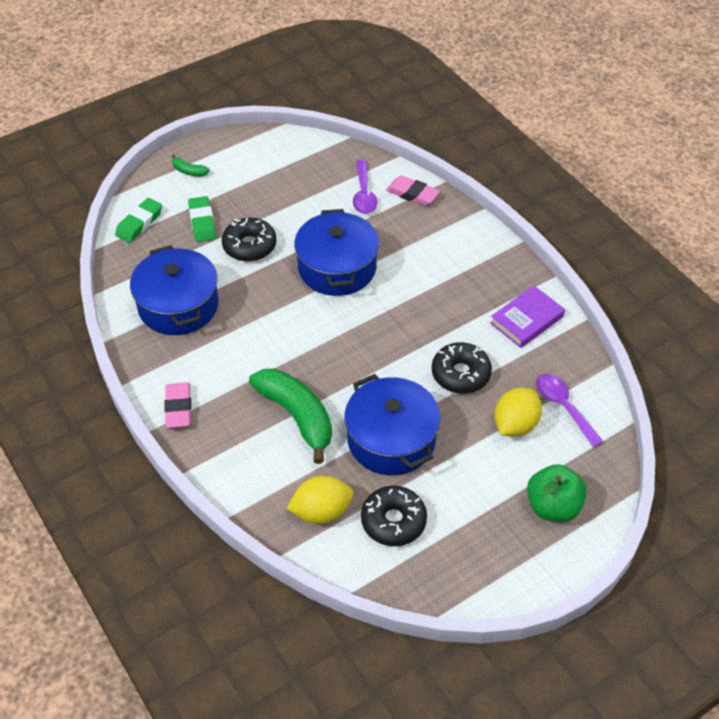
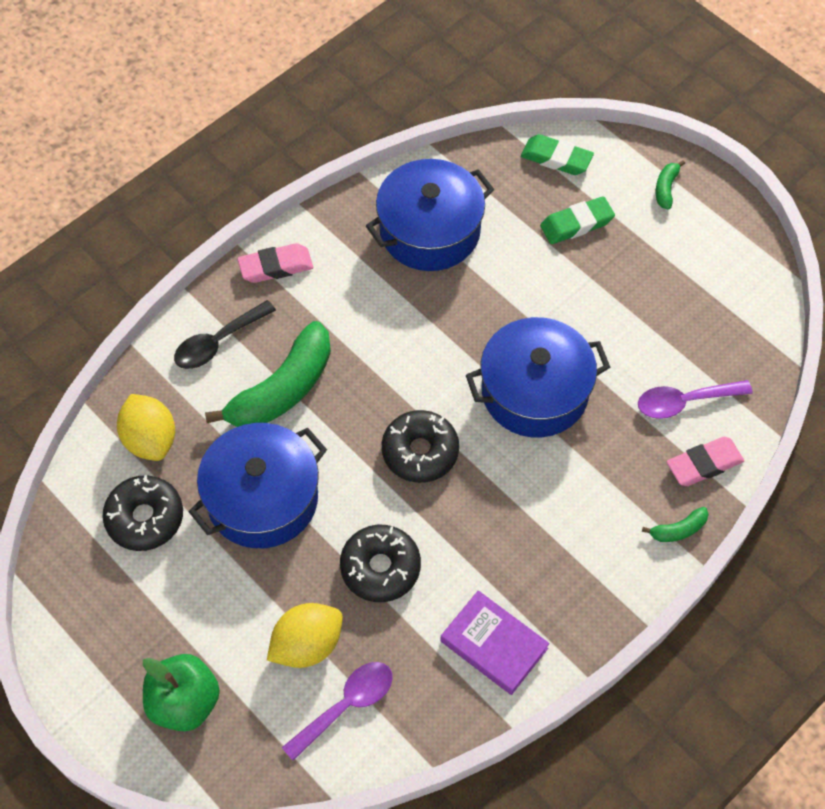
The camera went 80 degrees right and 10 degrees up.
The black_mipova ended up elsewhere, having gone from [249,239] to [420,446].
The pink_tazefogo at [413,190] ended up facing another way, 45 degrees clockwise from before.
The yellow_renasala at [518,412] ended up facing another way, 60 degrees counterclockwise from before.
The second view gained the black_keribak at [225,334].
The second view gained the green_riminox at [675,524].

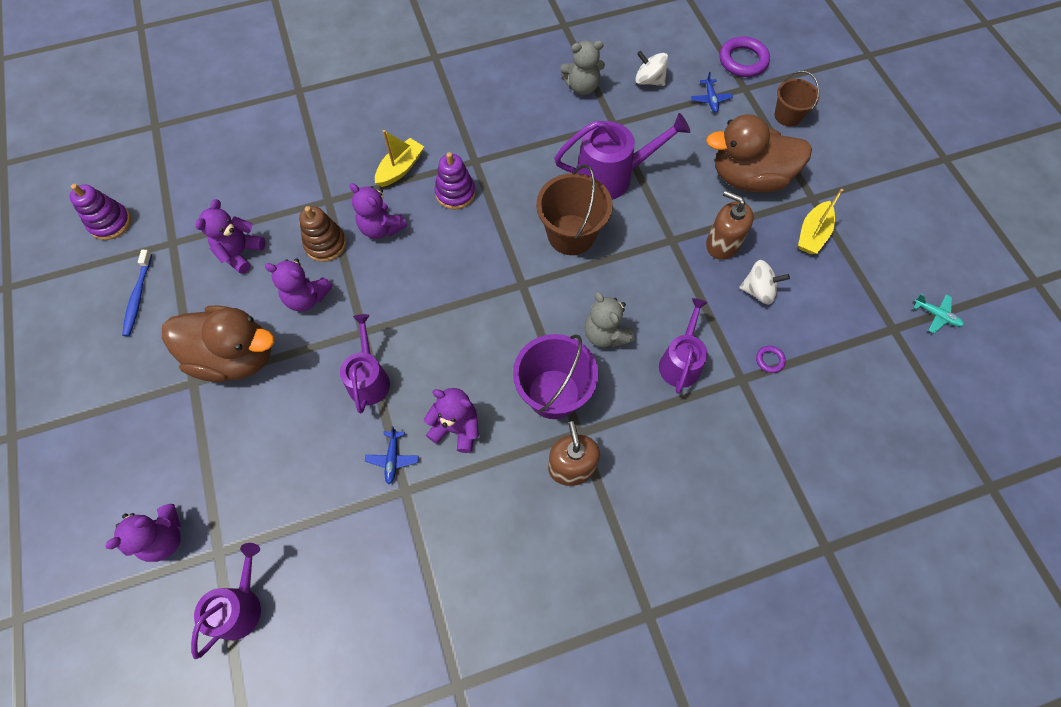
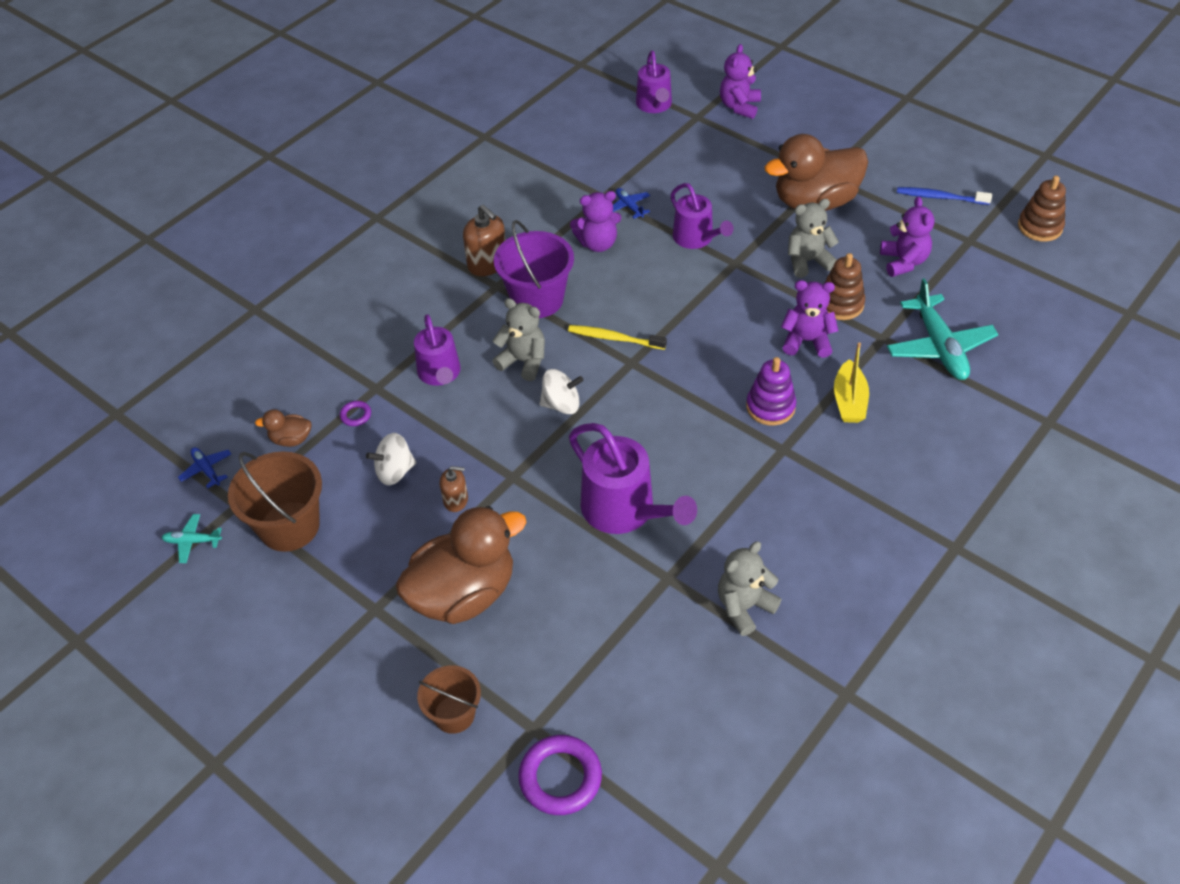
The camera went 150 degrees right and 15 degrees down.
What was the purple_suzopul at [100,212] turned into the brown_suzopul at [1042,208].
The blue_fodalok at [137,293] ended up facing another way, 45 degrees counterclockwise from before.
What was the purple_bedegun at [299,285] turned into the grey_bedegun at [813,238].
The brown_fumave ended up elsewhere, having gone from [574,210] to [275,501].
The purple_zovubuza at [622,156] ended up facing another way, 90 degrees counterclockwise from before.
The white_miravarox ended up elsewhere, having gone from [651,68] to [562,391].
The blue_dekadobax ended up elsewhere, having gone from [712,92] to [204,468].
The size of the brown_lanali at [730,225] changed by a factor of 0.61.
The second view lost the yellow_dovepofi at [820,221].
The second view gained the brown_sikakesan at [283,428].
The second view gained the yellow_fodalok at [617,337].
The second view gained the turquoise_dekadobax at [943,329].

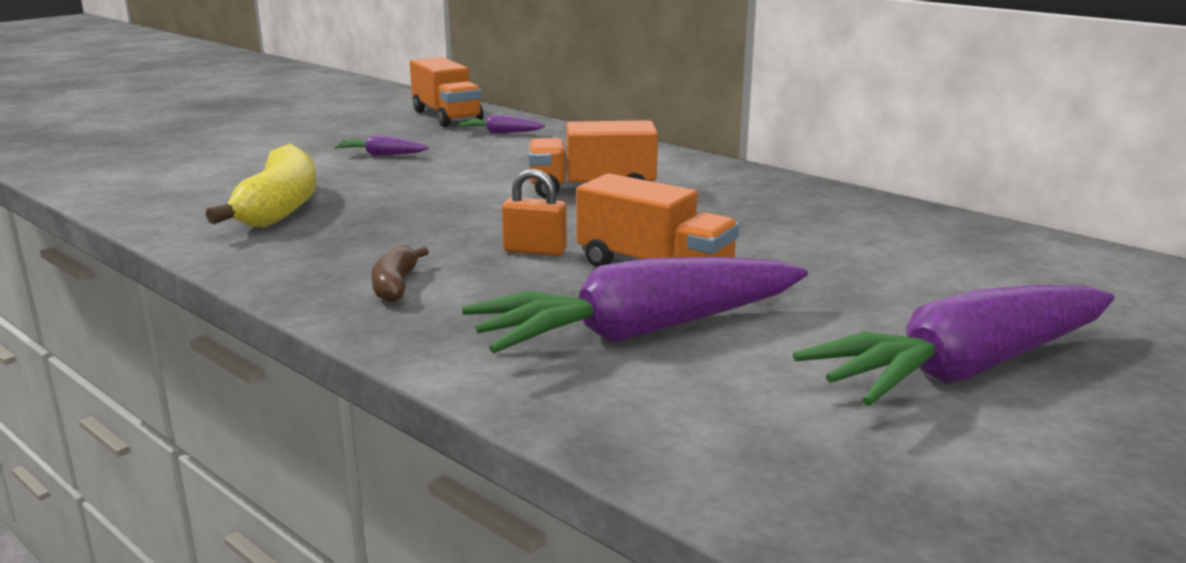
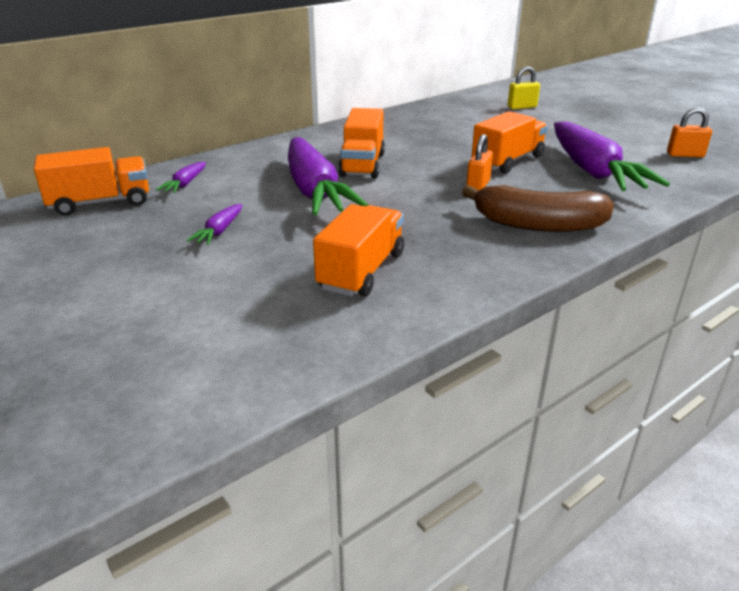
The camera went 80 degrees left and 10 degrees up.
Where the yellow_riminox stood at [261,185], the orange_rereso came to stand at [358,250].
The size of the brown_riminox at [400,273] changed by a factor of 1.98.
The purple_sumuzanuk ended up elsewhere, having gone from [954,345] to [328,176].
The second view gained the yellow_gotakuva at [524,87].
The second view gained the orange_gotakuva at [689,132].

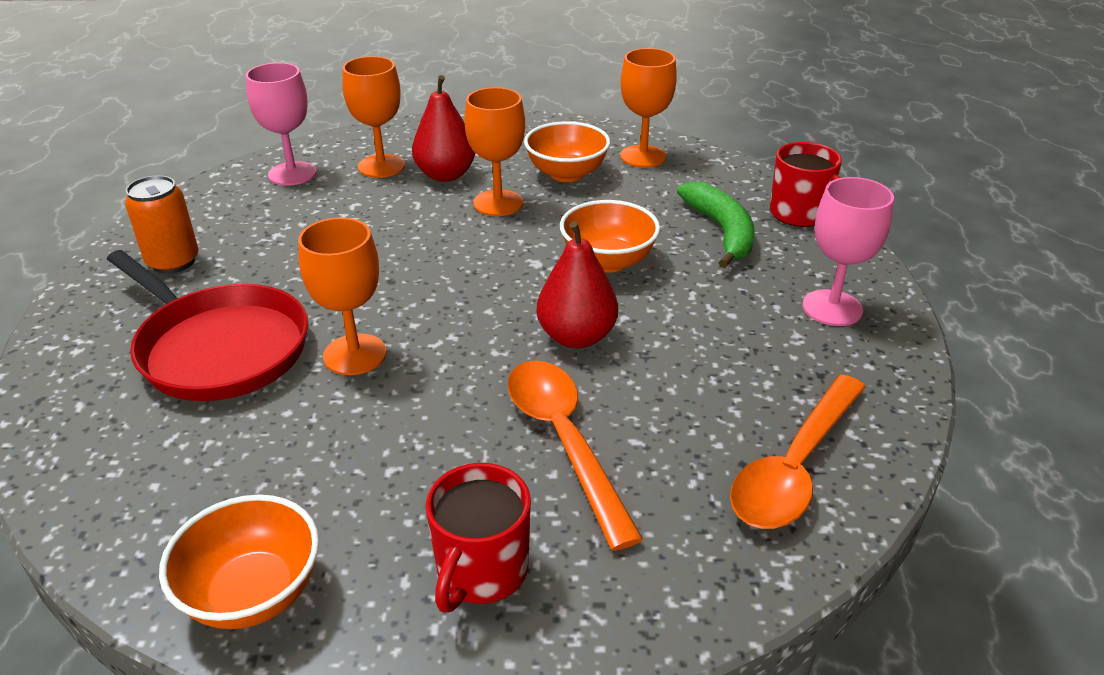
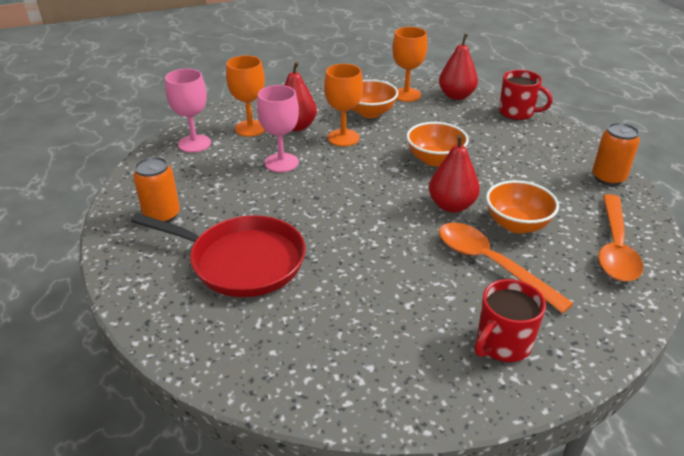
The camera went 20 degrees left and 0 degrees up.
The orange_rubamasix ended up elsewhere, having gone from [239,562] to [522,207].
The second view lost the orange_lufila at [342,296].
The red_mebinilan at [478,538] ended up facing another way, 45 degrees clockwise from before.
The second view lost the green_riminox at [716,225].
The pink_lufila ended up elsewhere, having gone from [848,251] to [278,128].
The second view gained the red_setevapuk at [458,67].
The second view gained the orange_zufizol at [616,154].

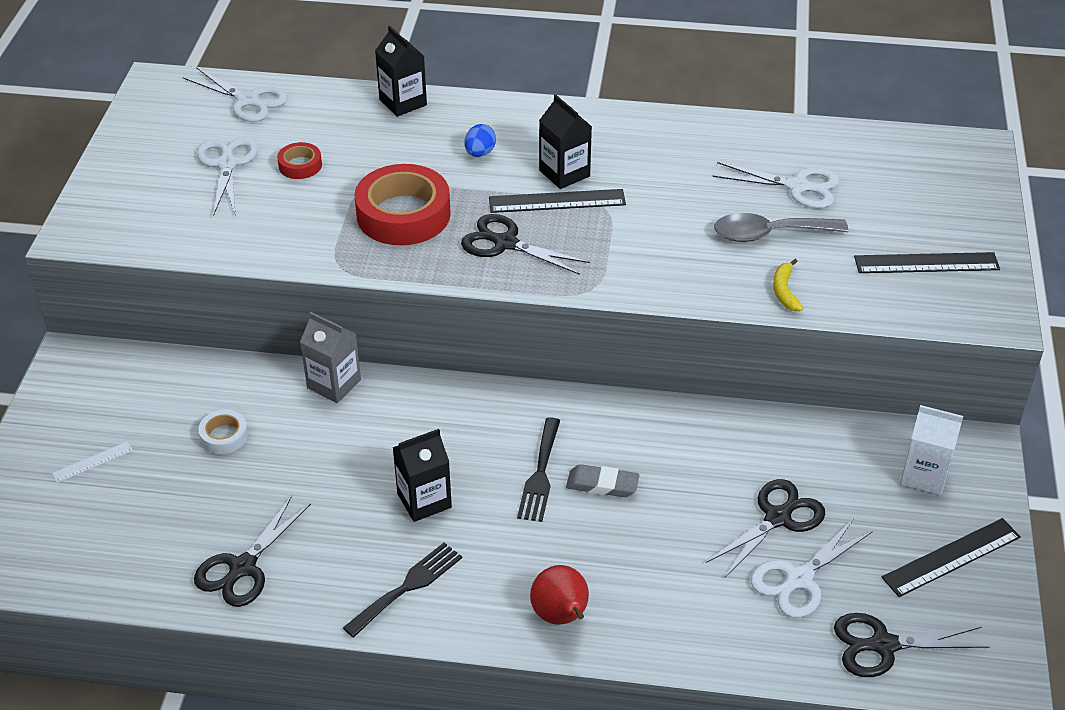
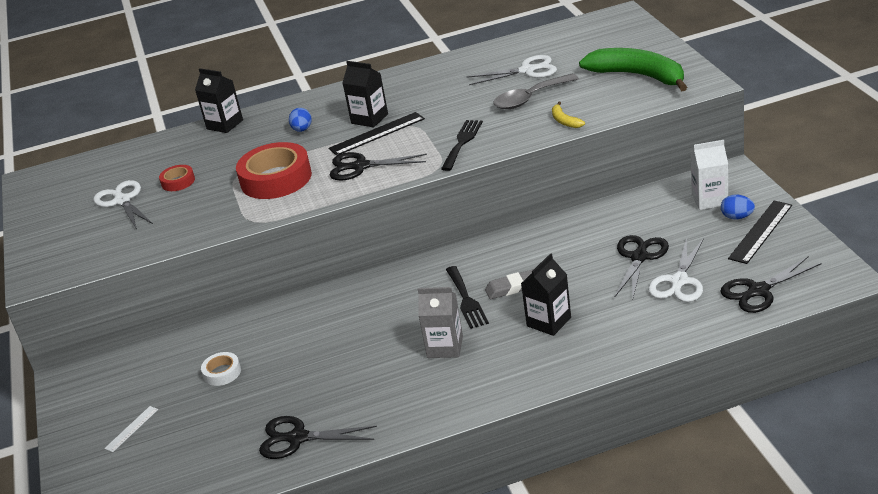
The camera went 20 degrees left and 10 degrees down.
The second view lost the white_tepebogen at [235,94].
The black_tepebogen at [252,551] ended up facing another way, 90 degrees clockwise from before.
The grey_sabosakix ended up elsewhere, having gone from [330,357] to [440,322].
The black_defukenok ended up elsewhere, having gone from [402,590] to [462,145].
The black_sabosakix ended up elsewhere, having gone from [422,475] to [546,294].
The second view lost the red_setevapuk at [559,595].
Where the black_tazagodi stood at [927,262], the green_riminox came to stand at [633,69].
The second view gained the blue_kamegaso at [738,207].

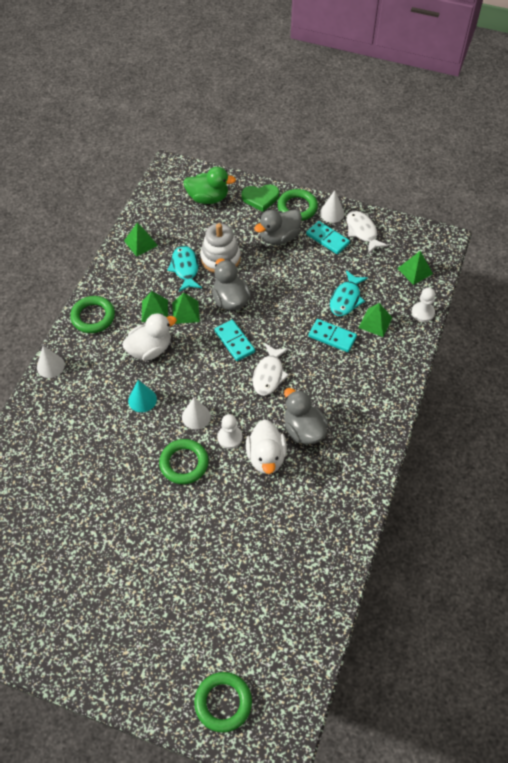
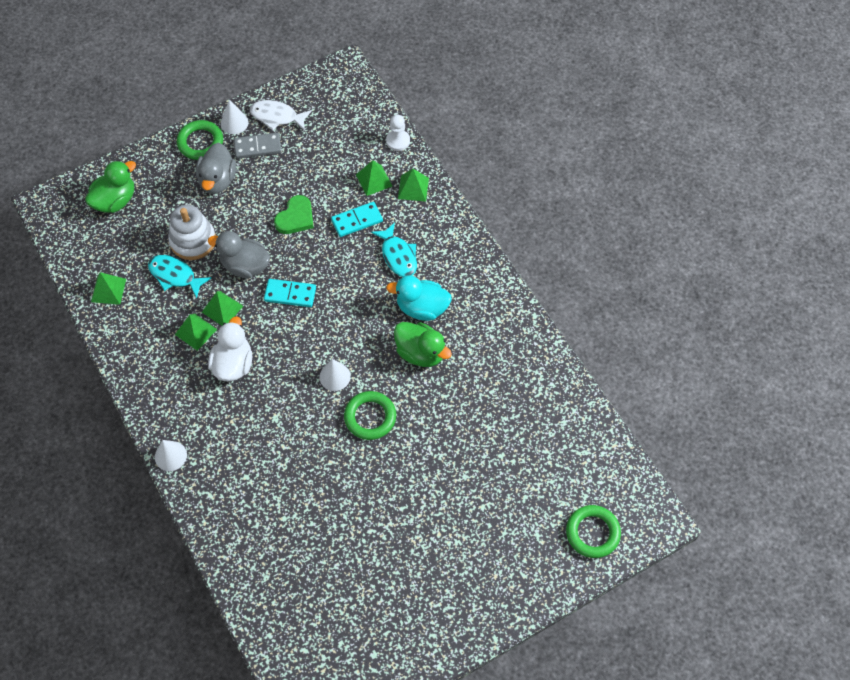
The camera went 50 degrees left and 5 degrees up.
The second view lost the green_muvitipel at [92,314].
The second view lost the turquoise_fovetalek at [142,396].
The second view lost the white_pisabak at [229,431].
The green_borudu ended up elsewhere, having gone from [260,198] to [294,214].
What was the white_sikakesan at [266,446] turned into the green_sikakesan at [423,344].
The second view lost the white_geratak at [271,369].
What was the grey_sikakesan at [306,416] turned into the turquoise_sikakesan at [419,298].
What was the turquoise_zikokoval at [328,237] turned into the grey_zikokoval at [258,146].
The turquoise_geratak ended up elsewhere, having gone from [349,293] to [394,249].
The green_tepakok ended up elsewhere, having gone from [415,268] to [413,185].

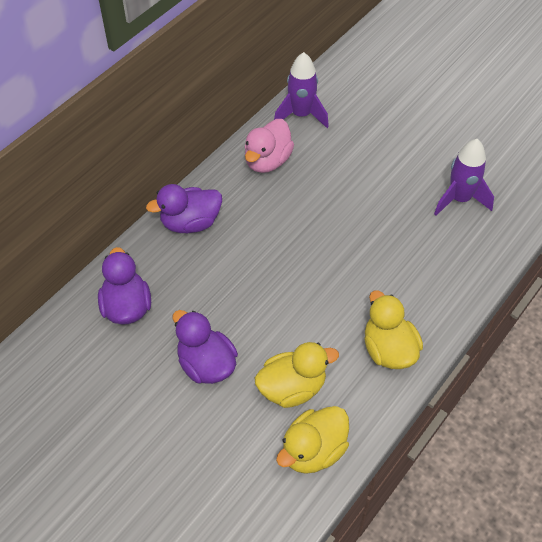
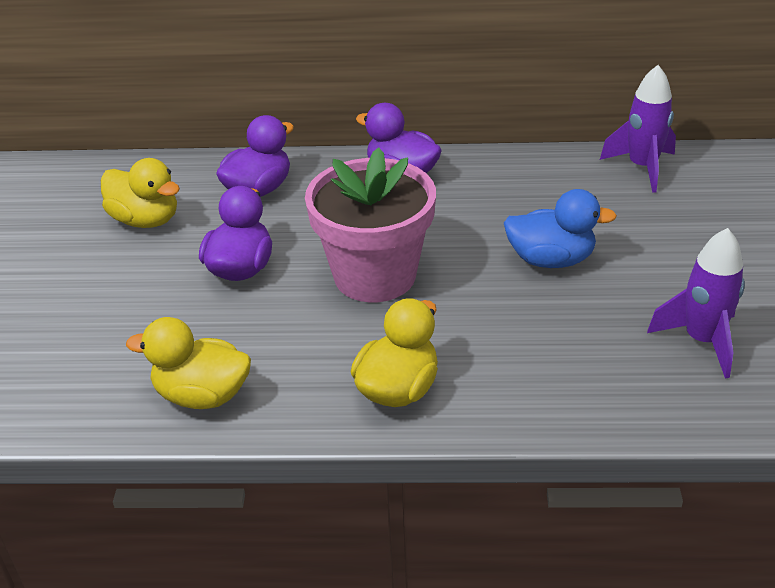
The camera went 55 degrees right and 15 degrees down.
The second view lost the pink_sikakesan at [269,146].
The yellow_sikakesan ended up elsewhere, having gone from [297,375] to [140,193].
The second view gained the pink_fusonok at [370,224].
The second view gained the blue_sikakesan at [560,228].

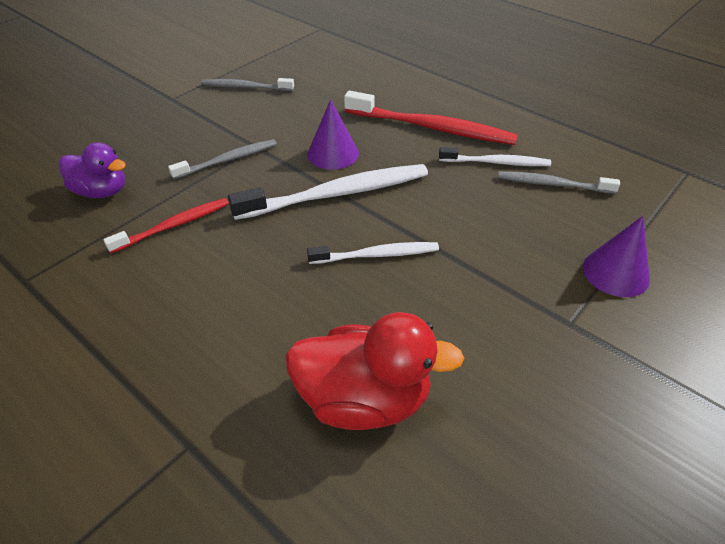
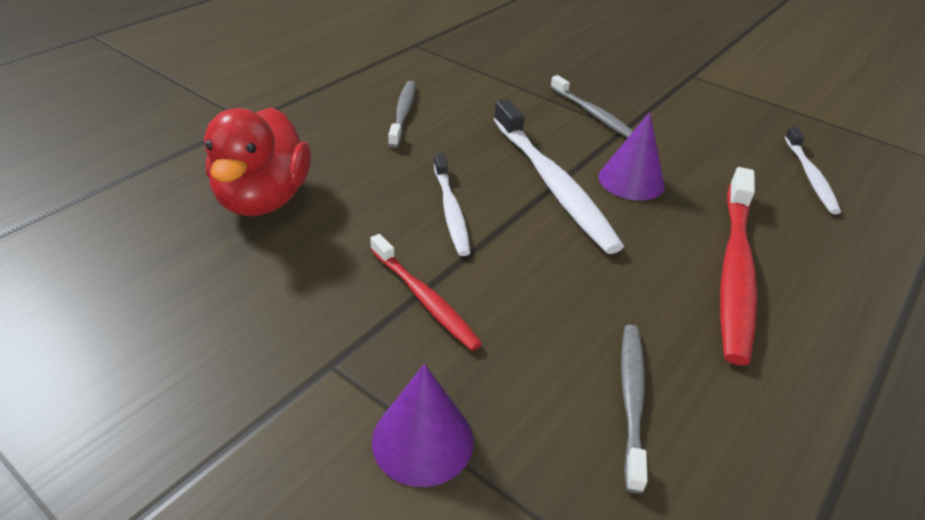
The camera went 85 degrees right and 5 degrees down.
The second view lost the purple_sikakesan at [92,170].
The red_fodalok ended up elsewhere, having gone from [166,225] to [426,292].
The grey_fodalok ended up elsewhere, having gone from [247,84] to [402,114].
The white_fodalok ended up elsewhere, having gone from [495,156] to [813,170].

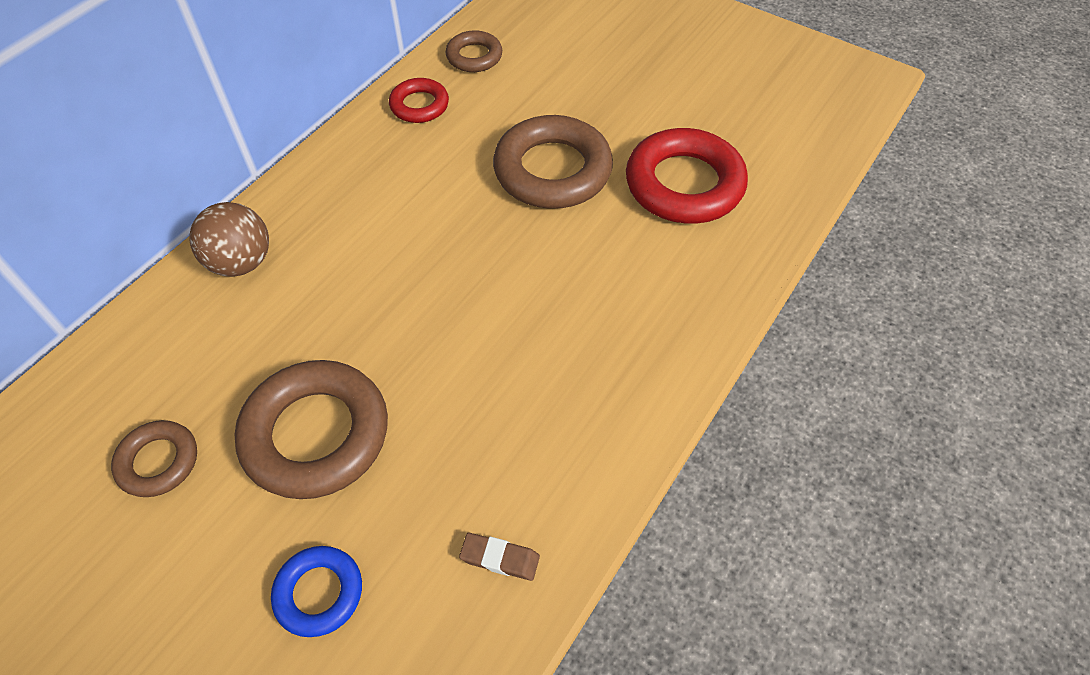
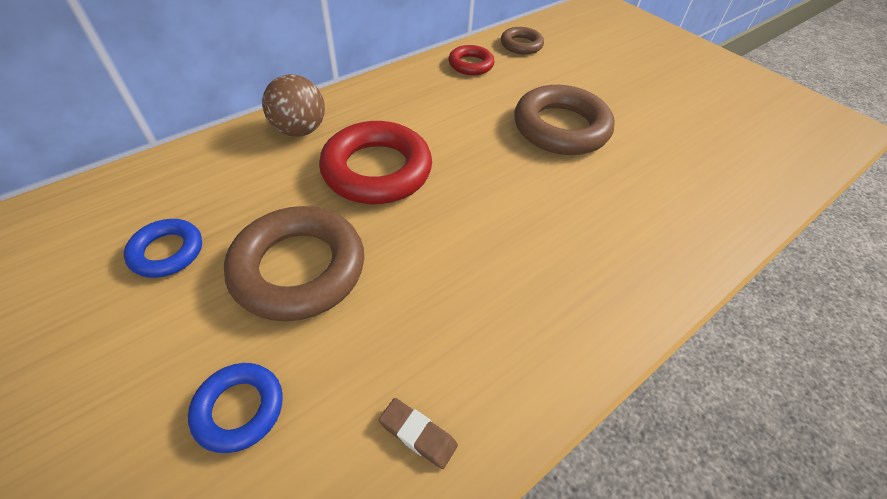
The camera went 15 degrees right and 5 degrees down.
What was the brown_muvitipel at [154,458] turned into the blue_muvitipel at [163,248].
The red_muvitipel ended up elsewhere, having gone from [687,176] to [375,162].

